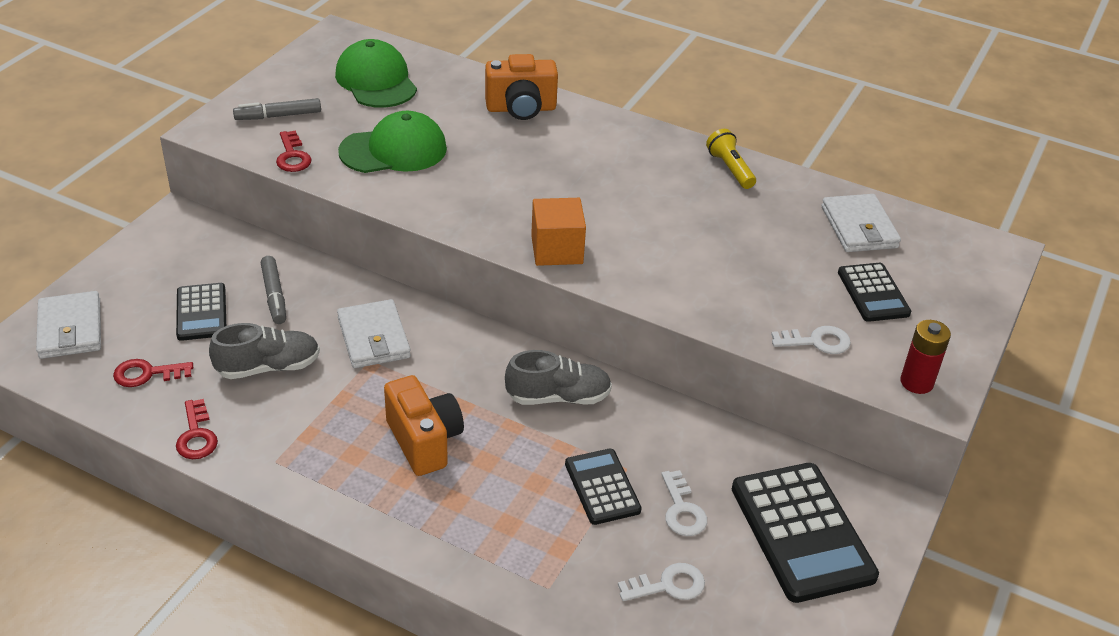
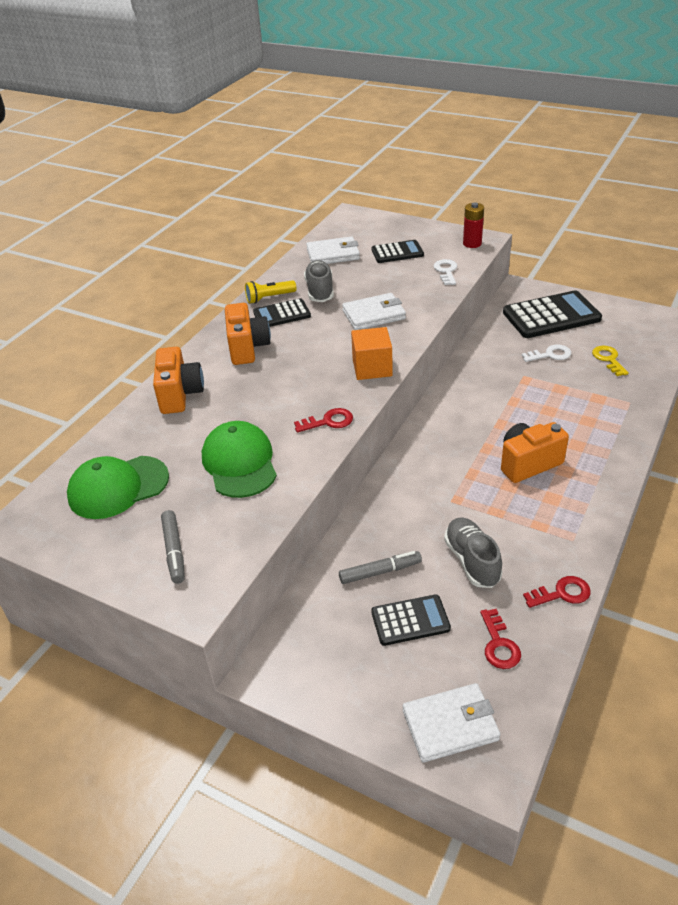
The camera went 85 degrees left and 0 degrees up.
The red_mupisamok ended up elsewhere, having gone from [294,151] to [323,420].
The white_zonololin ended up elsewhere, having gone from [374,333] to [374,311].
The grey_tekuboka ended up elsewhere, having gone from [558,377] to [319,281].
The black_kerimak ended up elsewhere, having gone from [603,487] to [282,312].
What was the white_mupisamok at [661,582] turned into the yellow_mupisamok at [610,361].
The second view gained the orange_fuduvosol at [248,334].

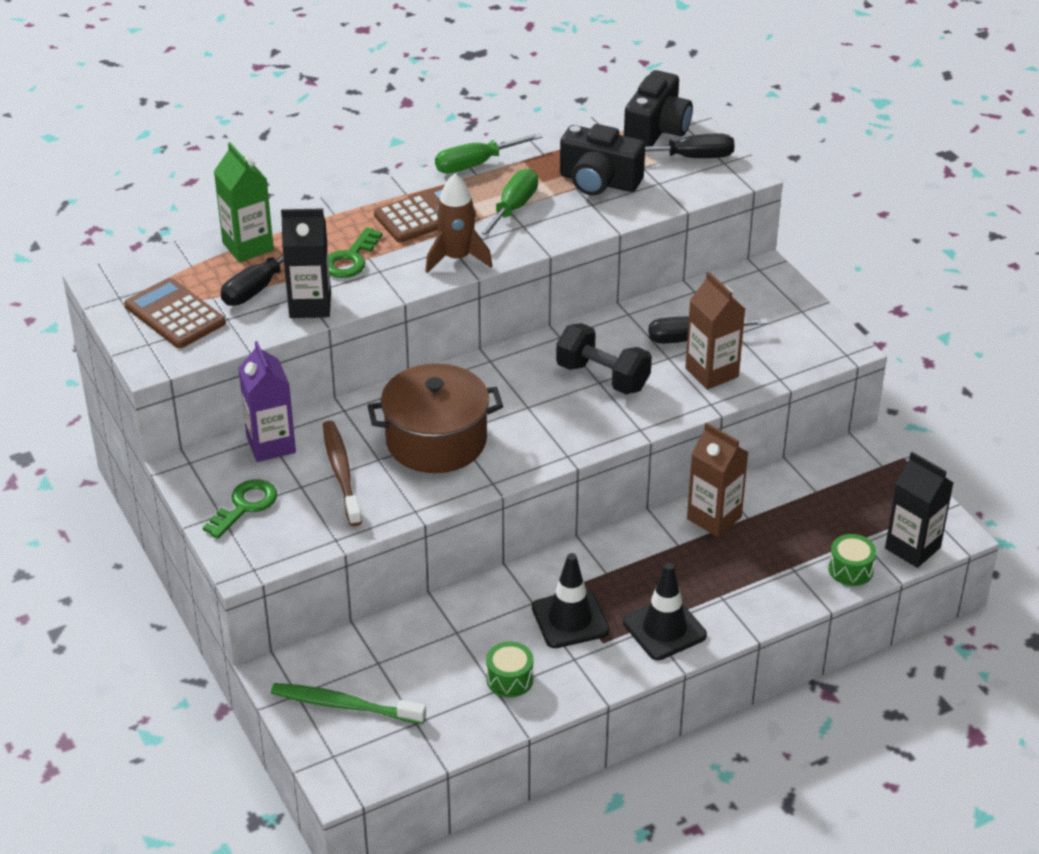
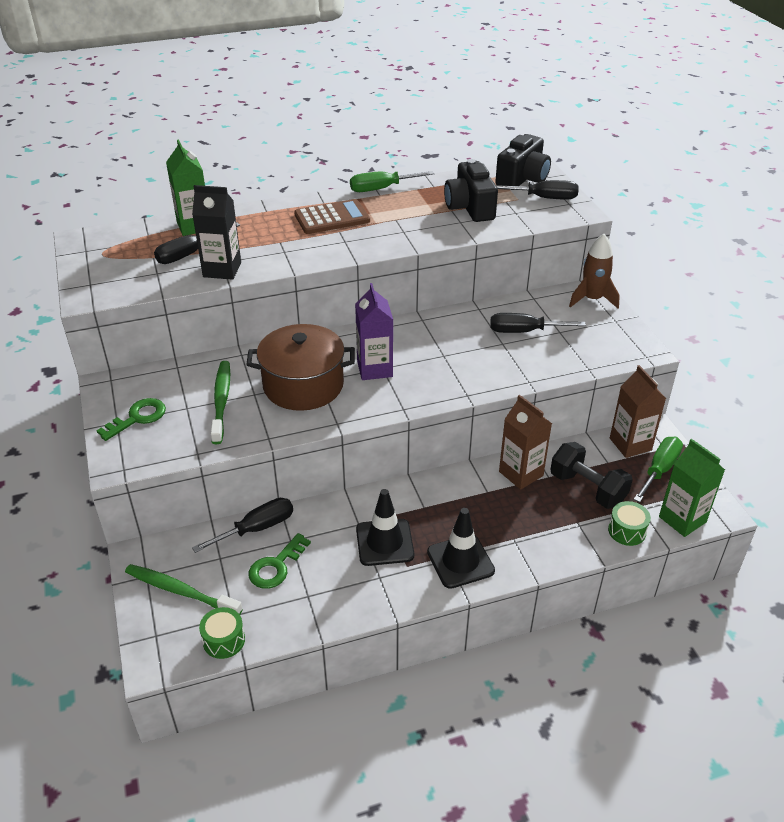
The camera went 10 degrees right and 0 degrees up.
The second view lost the brown_kerimak at [175,313].
The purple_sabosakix ended up elsewhere, having gone from [267,401] to [374,331].
What was the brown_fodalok at [342,473] turned into the green_fodalok at [220,402].
The green_mupisamok ended up elsewhere, having gone from [355,252] to [279,561].
The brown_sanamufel ended up elsewhere, having gone from [458,223] to [594,271].
The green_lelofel ended up elsewhere, having gone from [508,204] to [658,469].
The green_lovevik ended up elsewhere, having gone from [510,669] to [222,633].
The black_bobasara ended up elsewhere, having gone from [604,358] to [591,475].
The black_fuduvosol at [602,159] ended up facing another way, 45 degrees clockwise from before.
The brown_sabosakix ended up elsewhere, having gone from [715,331] to [638,411].
What was the black_sabosakix at [919,510] turned into the green_sabosakix at [692,488].
The second view gained the black_lelofel at [242,525].

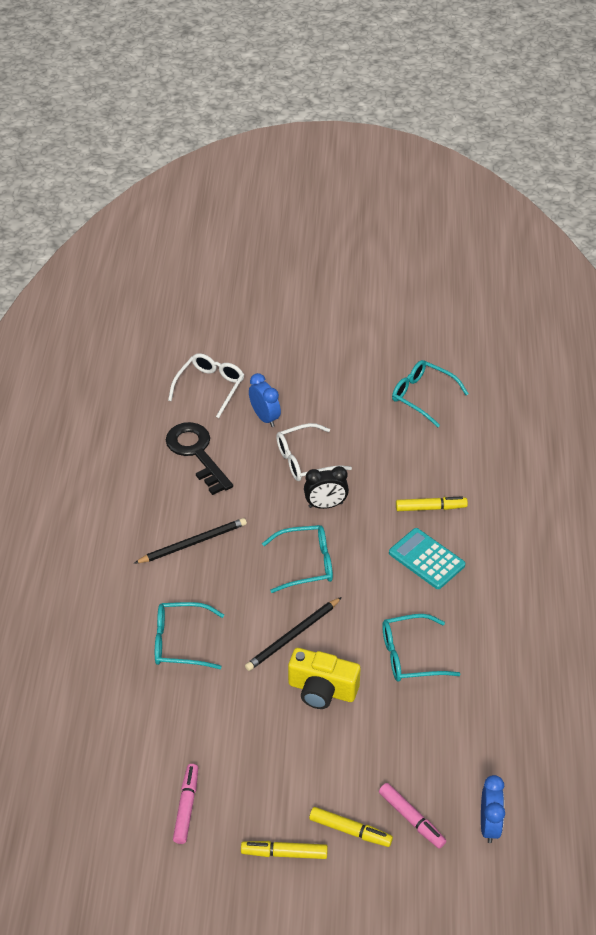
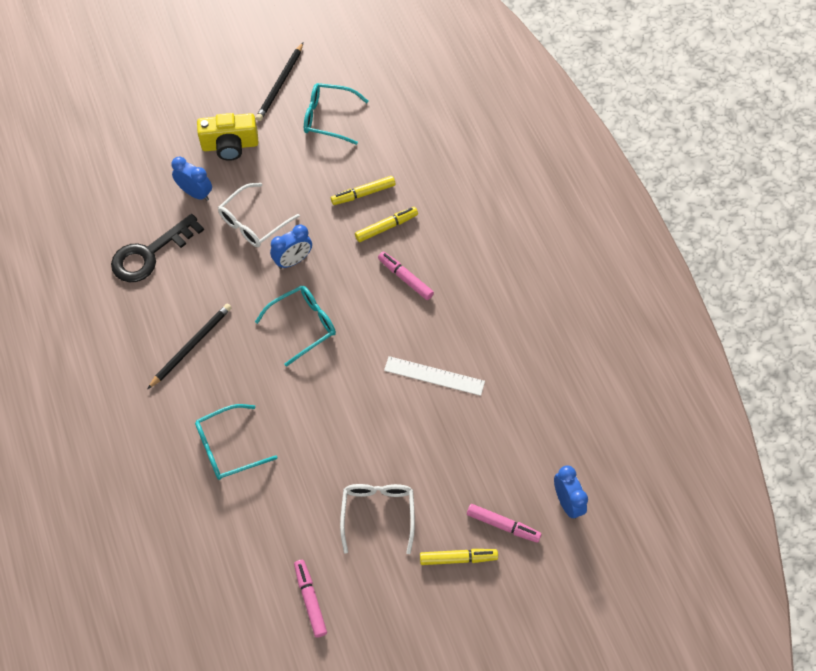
The camera went 25 degrees left and 15 degrees up.
The black_mupisamok at [199,458] ended up facing another way, 75 degrees counterclockwise from before.
The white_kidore ended up elsewhere, having gone from [206,385] to [377,519].
The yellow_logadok ended up elsewhere, having gone from [284,850] to [363,190].
The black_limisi ended up elsewhere, having gone from [293,634] to [279,82].
The yellow_fuduvosol ended up elsewhere, having gone from [324,678] to [228,137].
What was the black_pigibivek at [326,487] turned into the blue_pigibivek at [291,246].
Where the turquoise_kidore stood at [421,648], the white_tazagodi came to stand at [434,376].
Where the turquoise_kerimak stood at [427,558], the pink_logadok came to stand at [406,276].

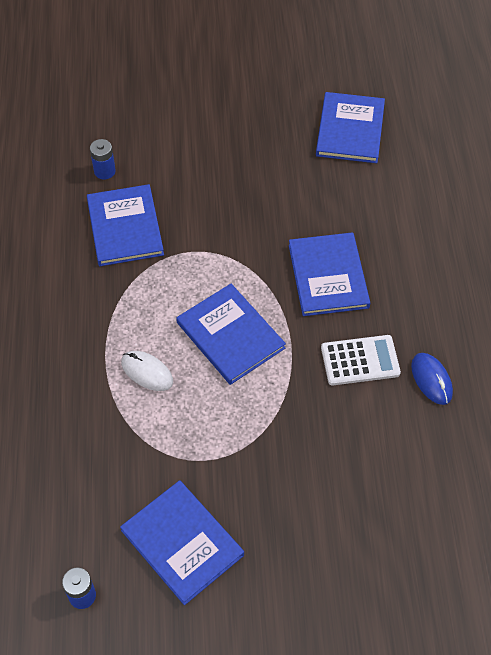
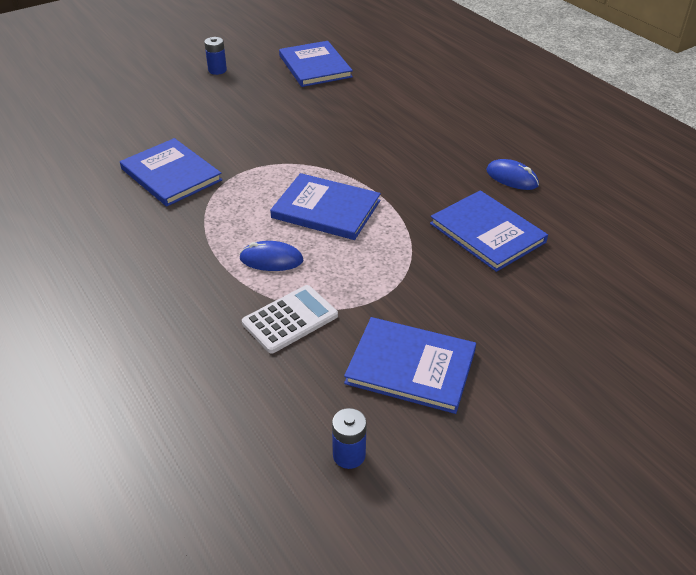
The camera went 30 degrees left and 15 degrees down.
The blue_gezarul ended up elsewhere, having gone from [103,159] to [215,56].
What was the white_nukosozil at [147,371] turned into the blue_nukosozil at [271,256].
The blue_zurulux ended up elsewhere, having gone from [329,274] to [489,231].
The white_kerimak ended up elsewhere, having gone from [361,360] to [290,319].

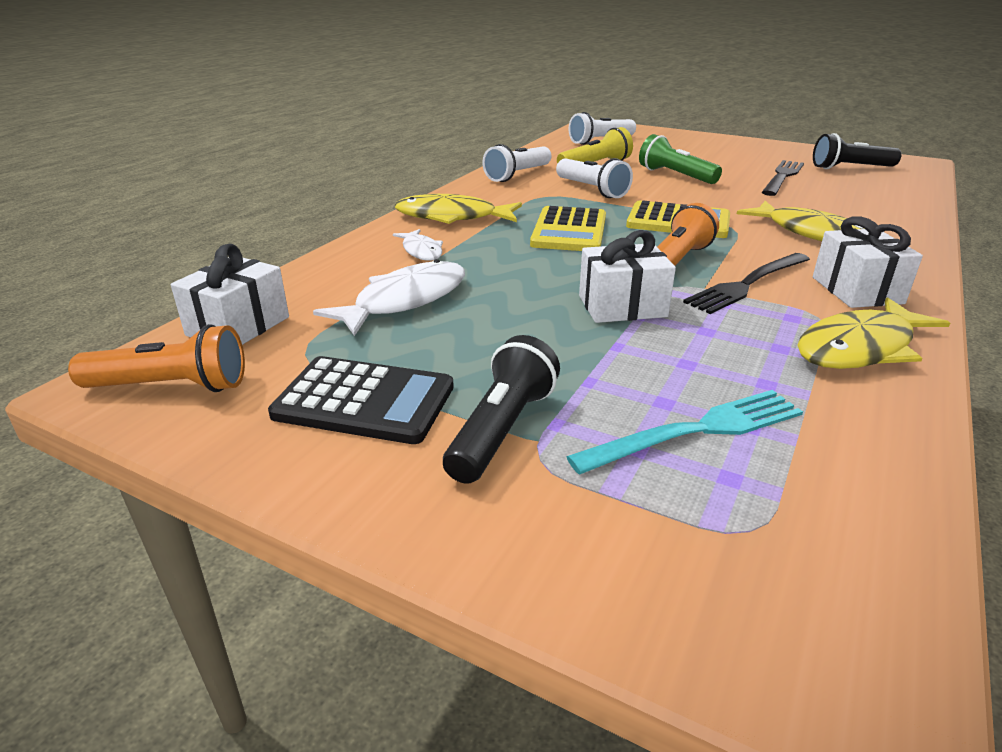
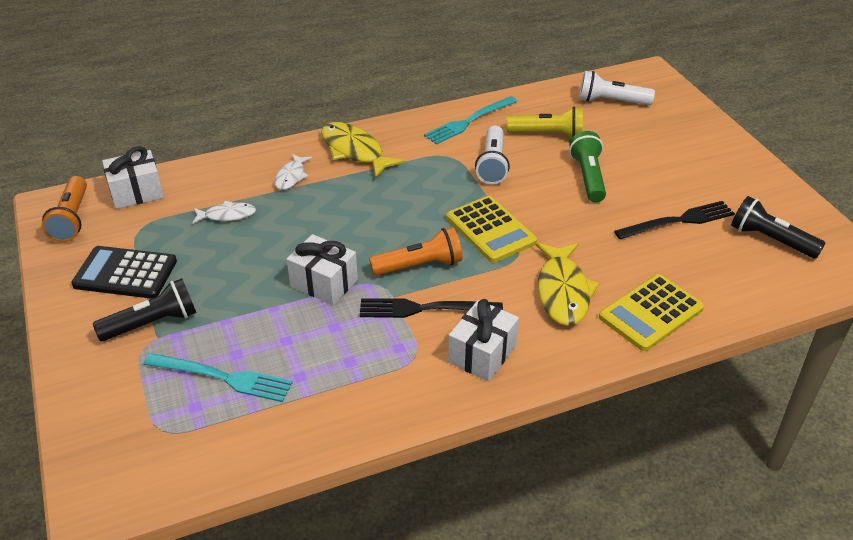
The camera went 40 degrees right and 10 degrees up.
The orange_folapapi at [156,358] ended up facing another way, 45 degrees clockwise from before.
The black_kerimak at [361,400] ended up facing another way, 135 degrees clockwise from before.
The size of the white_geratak at [389,297] changed by a factor of 0.57.
Where the white_folapapi stood at [517,163], the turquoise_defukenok came to stand at [471,120].
The yellow_kerimak ended up elsewhere, having gone from [568,228] to [651,312].
The second view lost the yellow_geratak at [874,333].

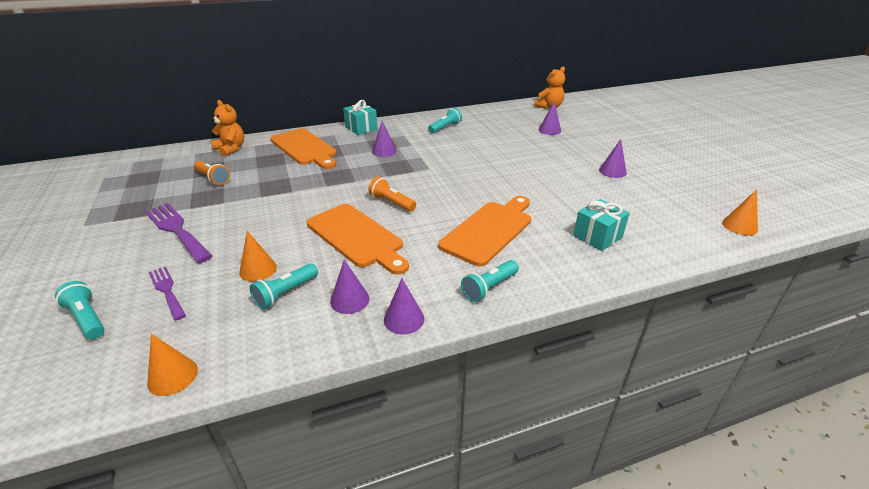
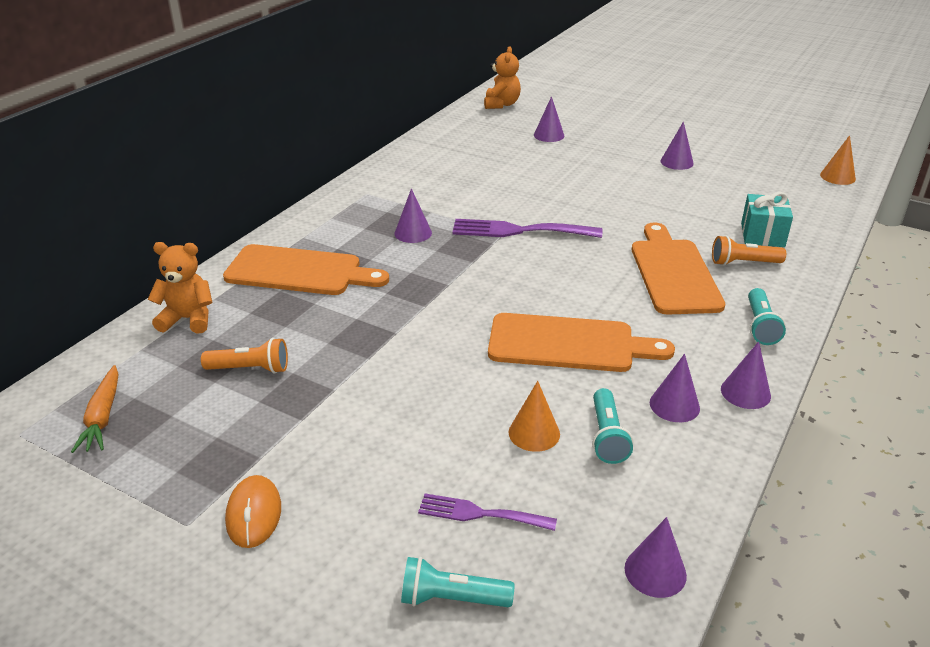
The camera went 40 degrees left and 0 degrees up.
The purple_defukenok ended up elsewhere, having gone from [178,233] to [527,228].
What was the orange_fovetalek at [172,365] turned into the purple_fovetalek at [655,557].
The second view lost the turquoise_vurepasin at [360,117].
The orange_folapapi ended up elsewhere, having gone from [392,194] to [749,251].
The second view lost the turquoise_folapapi at [445,120].
The second view gained the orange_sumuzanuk at [95,409].
The second view gained the orange_nukosozil at [253,511].

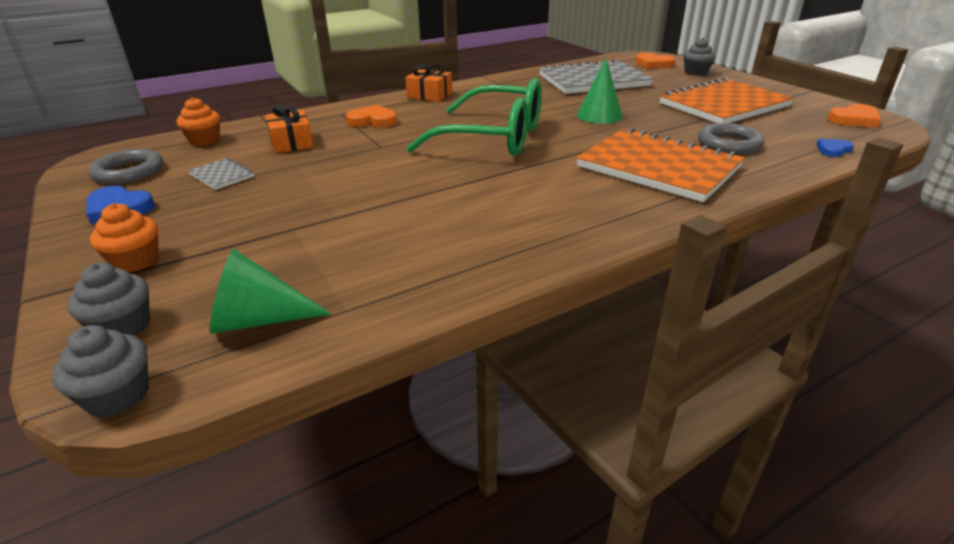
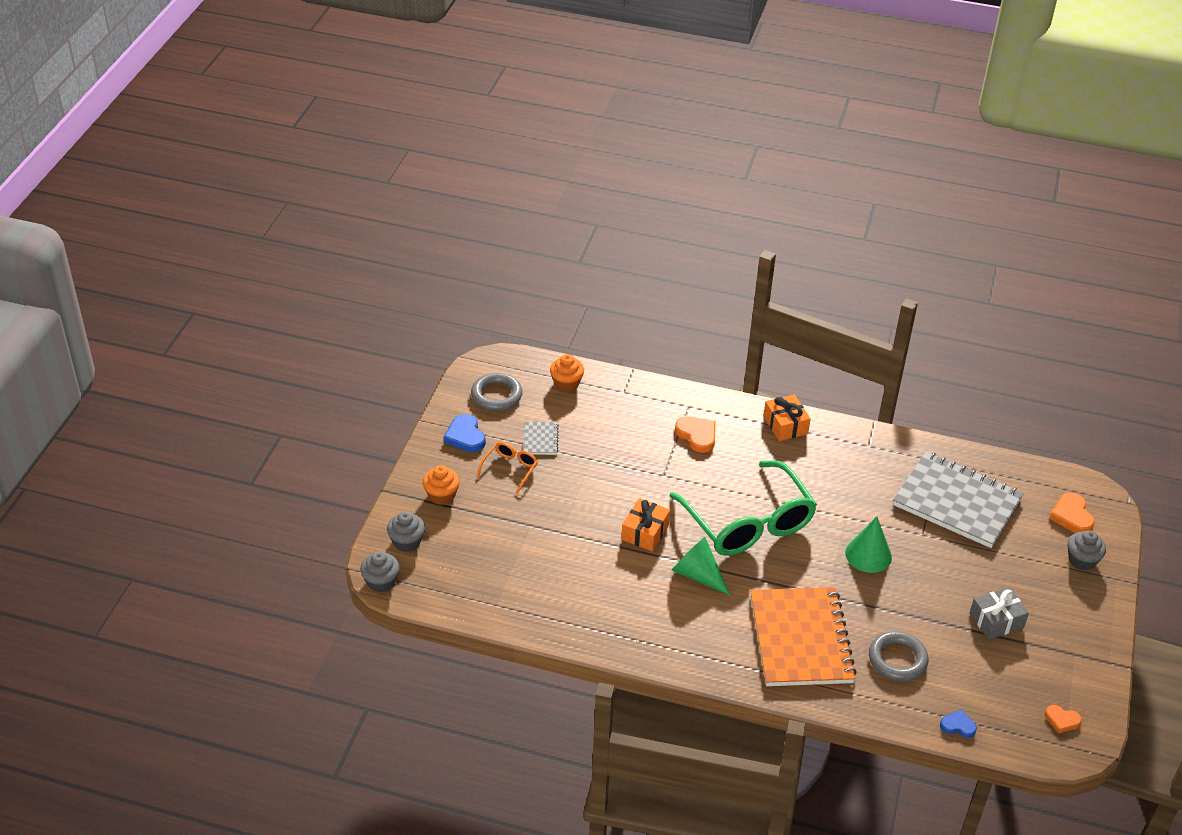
The camera went 45 degrees right and 10 degrees up.
The green_fovetalek ended up elsewhere, having gone from [270,291] to [701,566].
The orange_vurepasin ended up elsewhere, having gone from [290,129] to [645,524].
Where the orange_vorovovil stood at [727,100], the grey_vurepasin came to stand at [999,613].
The size of the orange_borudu at [854,116] changed by a factor of 0.64.
The second view gained the orange_kidore at [507,468].

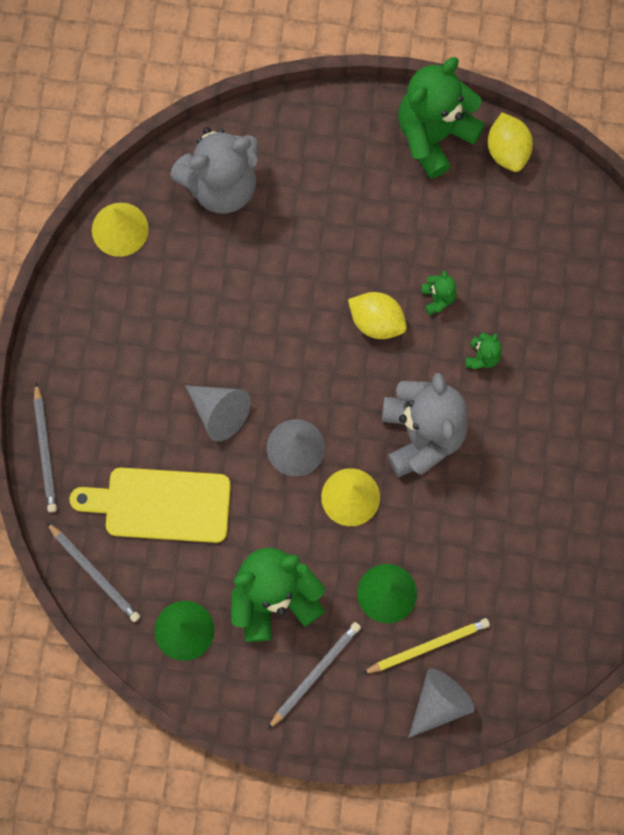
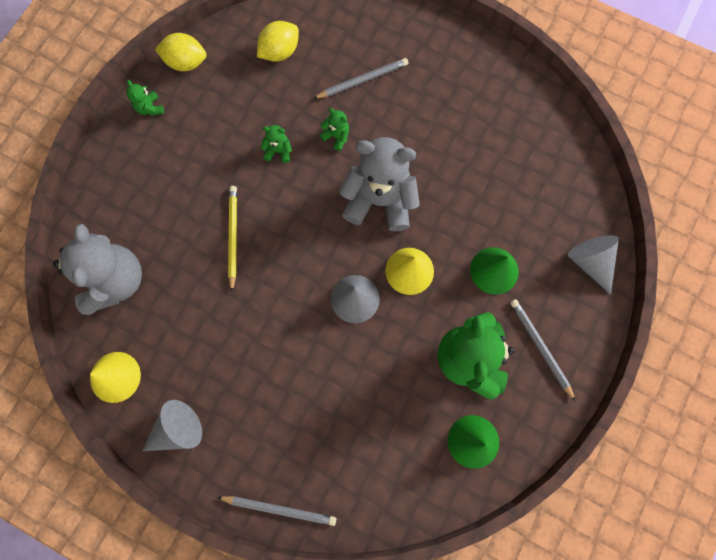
The camera went 70 degrees left and 0 degrees up.
The grey_limisi ended up elsewhere, having gone from [93,572] to [360,78].
The second view lost the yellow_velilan at [150,505].
The grey_fovetalek ended up elsewhere, having gone from [218,413] to [172,425].
The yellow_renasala ended up elsewhere, having gone from [377,315] to [278,41].
The yellow_limisi ended up elsewhere, having gone from [426,646] to [232,239].
The size of the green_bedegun at [441,118] changed by a factor of 0.41.

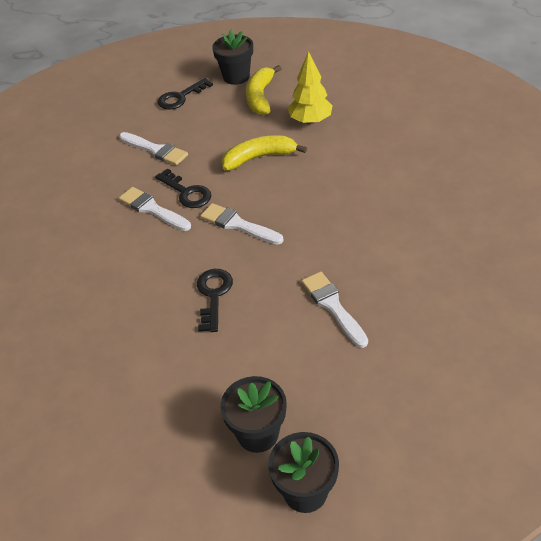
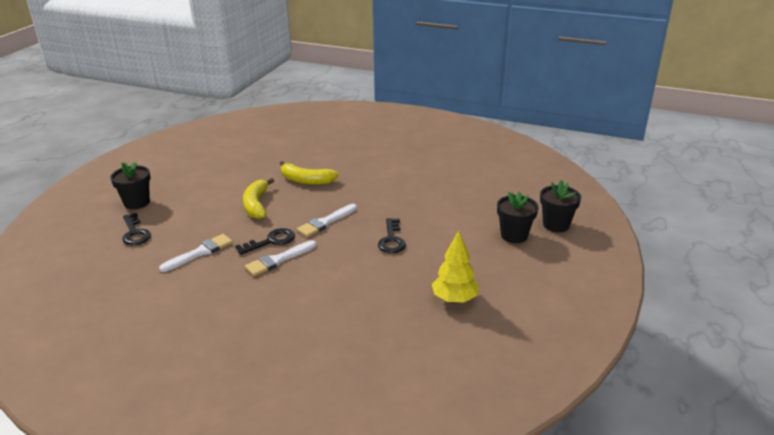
The camera went 80 degrees left and 15 degrees down.
The black_mupisamok at [215,300] ended up facing another way, 105 degrees counterclockwise from before.
The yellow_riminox ended up elsewhere, having gone from [264,90] to [309,173].
The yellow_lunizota ended up elsewhere, having gone from [310,87] to [455,266].
The second view lost the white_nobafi at [334,309].

